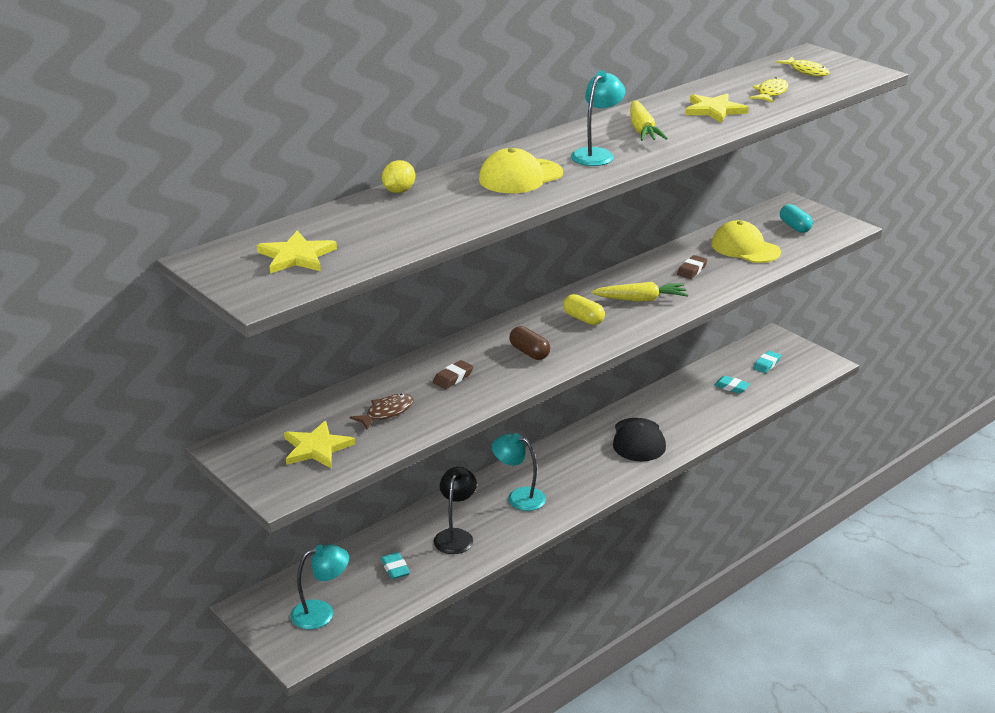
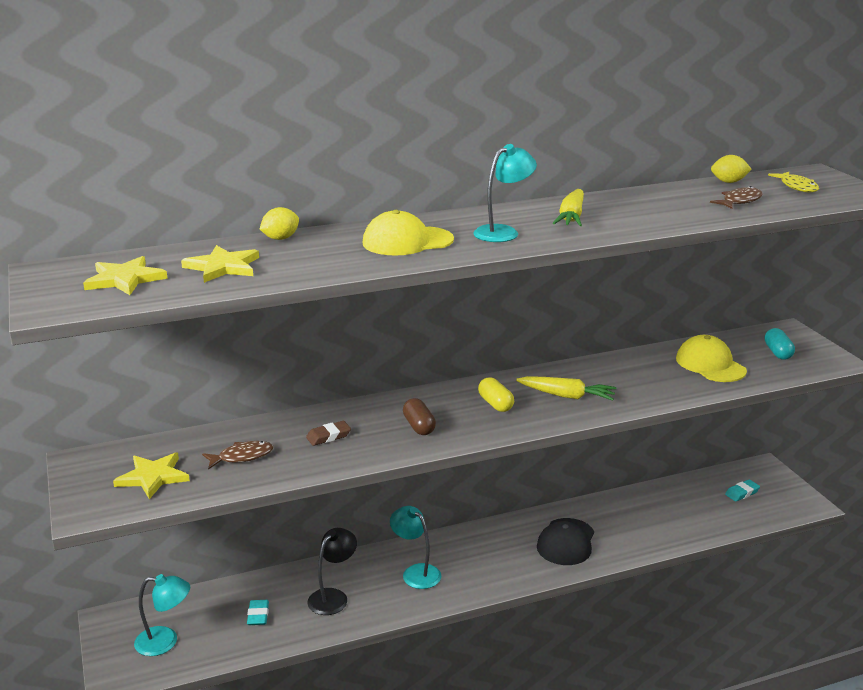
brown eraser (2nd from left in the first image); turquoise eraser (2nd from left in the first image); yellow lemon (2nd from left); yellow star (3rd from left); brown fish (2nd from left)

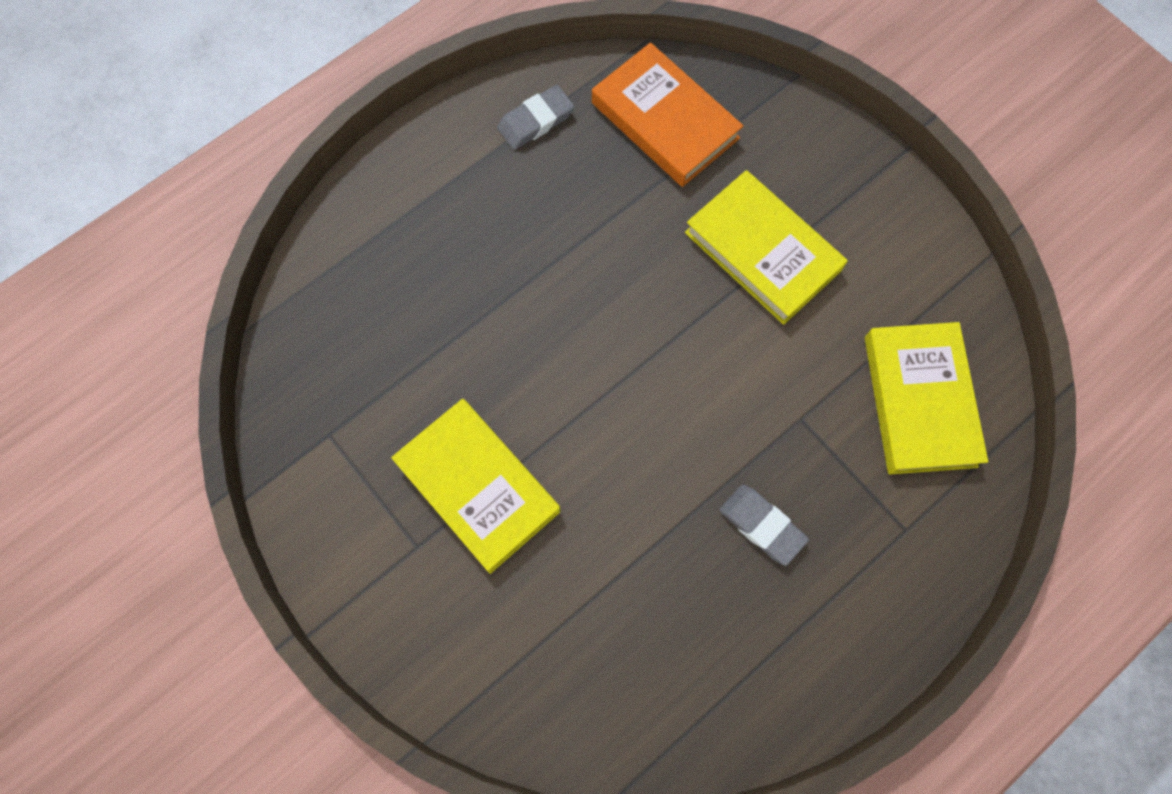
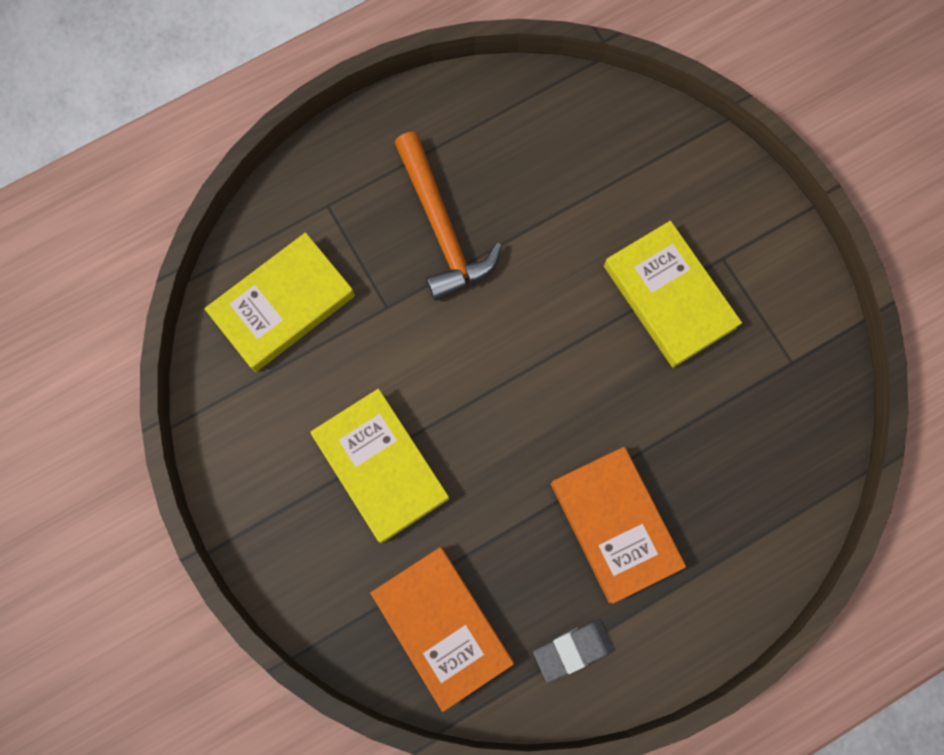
orange book (2nd from left); orange hammer; yellow book (1st from left)

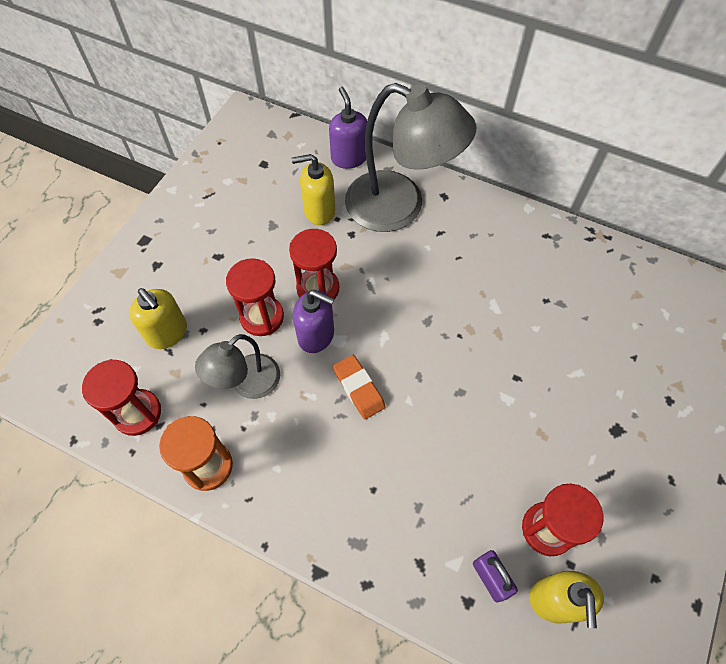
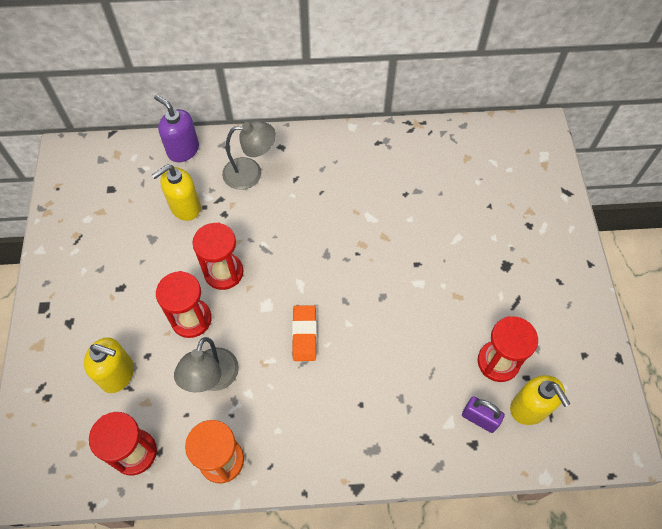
purple soap dispenser (1st from left in the first image); orange eraser; grey lamp (2nd from left)

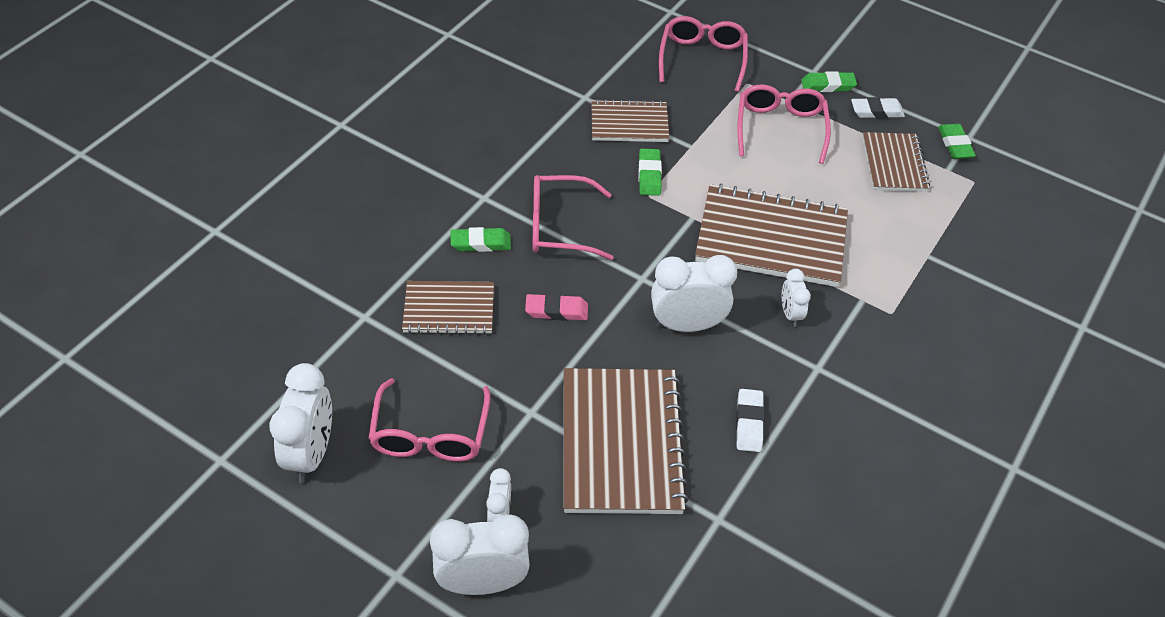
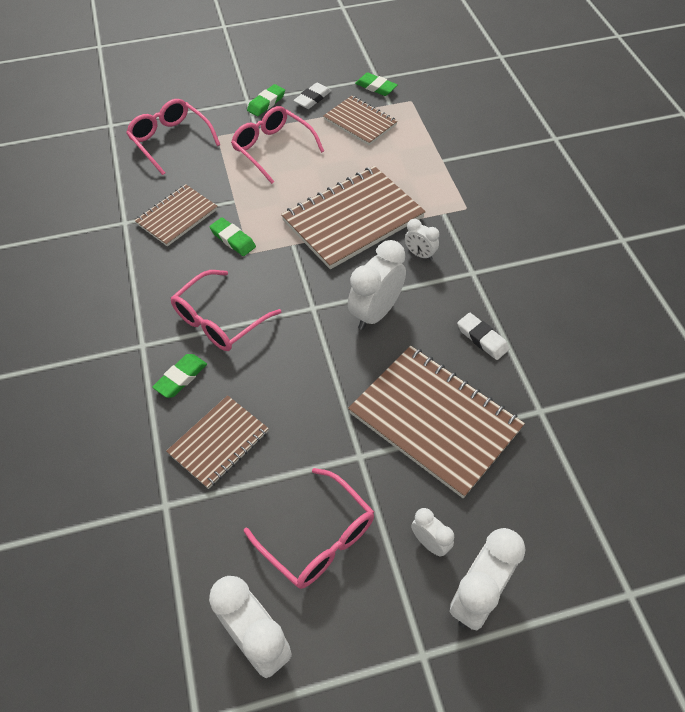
pink eraser

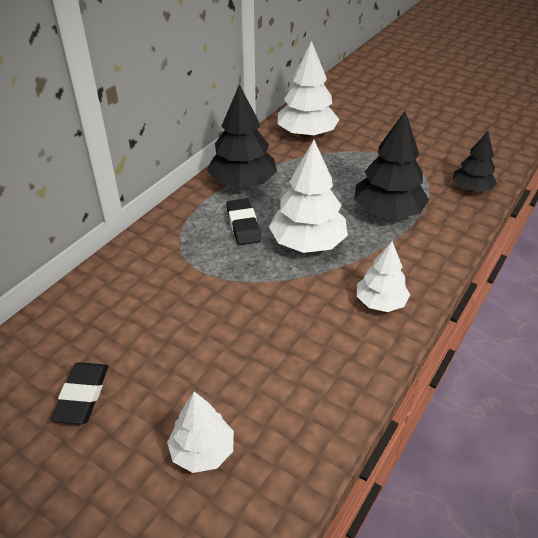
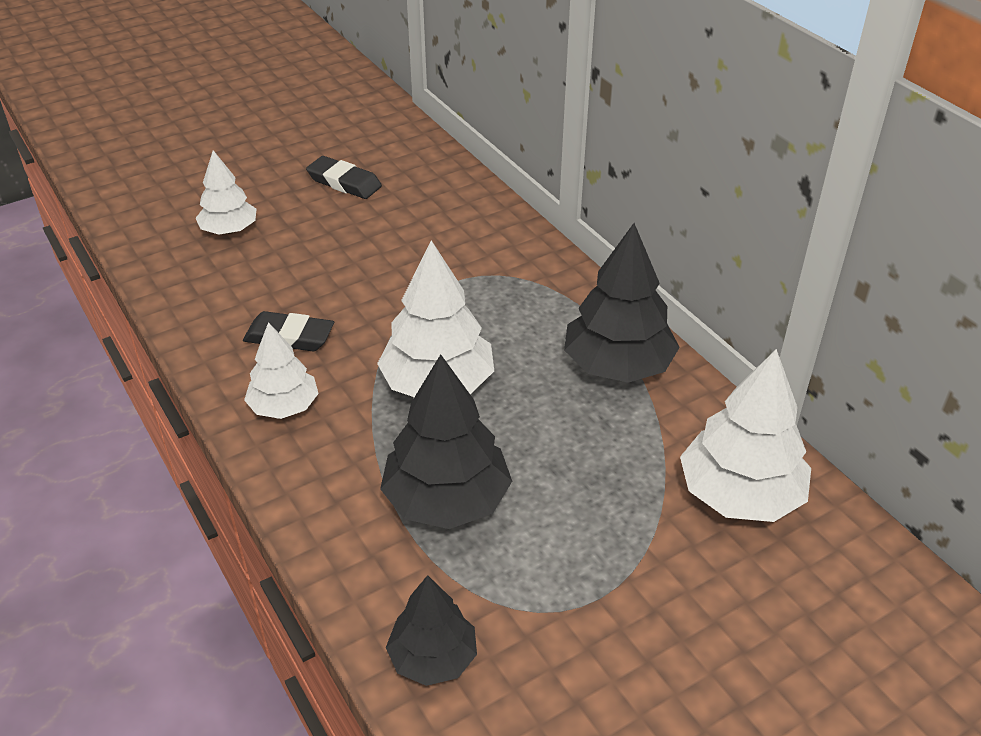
black eraser (1st from left)

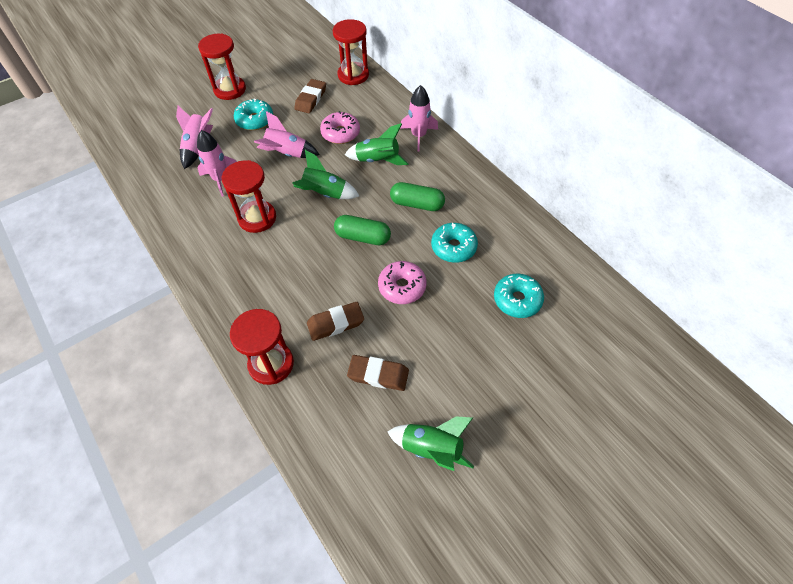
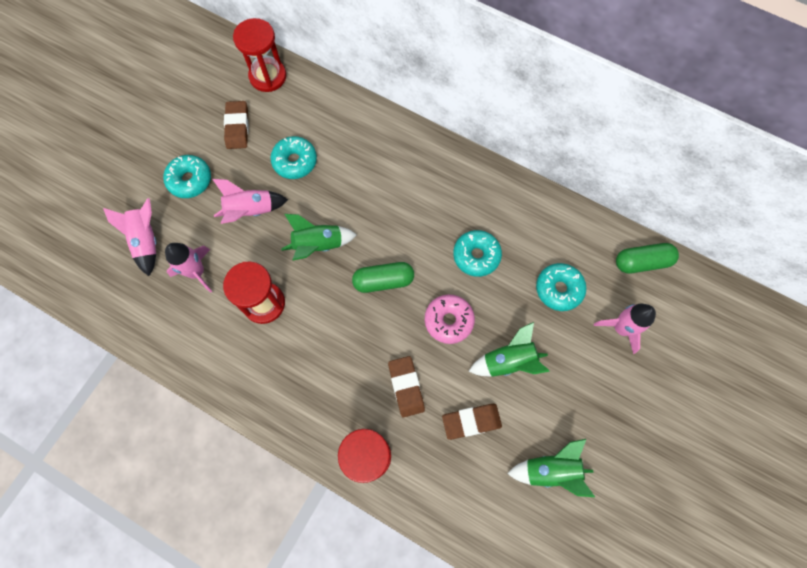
red hourglass (1st from left in the first image); green rocket (2nd from left); green capsule (2nd from left); pink rocket (4th from left); turquoise donut (2nd from left); brown eraser (2nd from left)

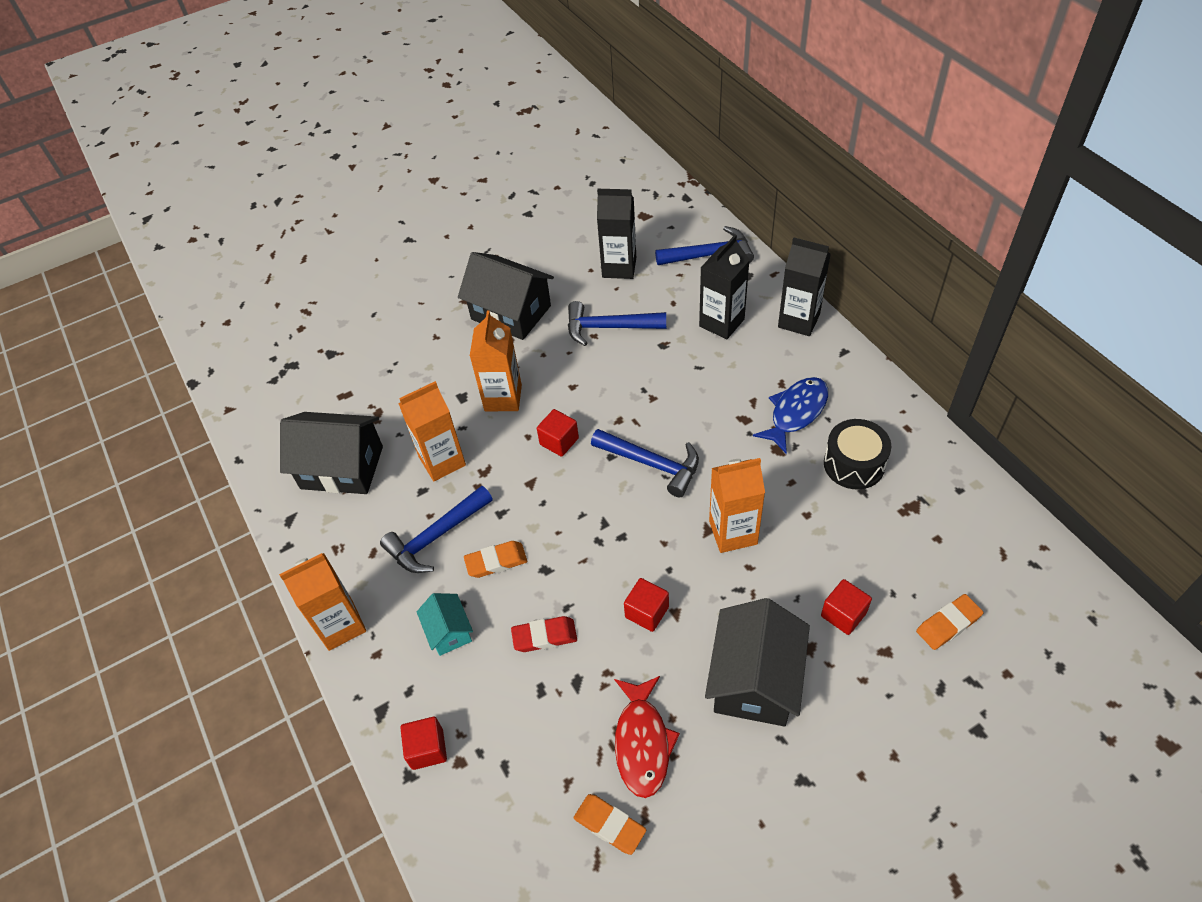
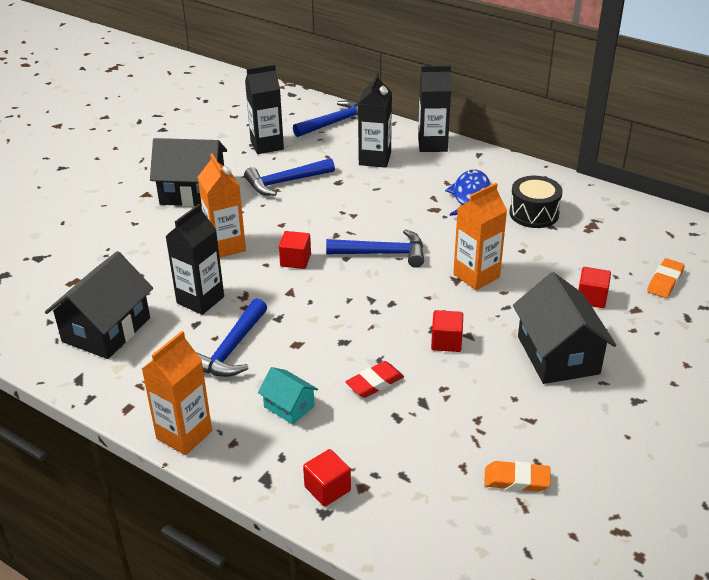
orange eraser (1st from left in the first image); red fish; black carton (1st from left); black house (1st from left)

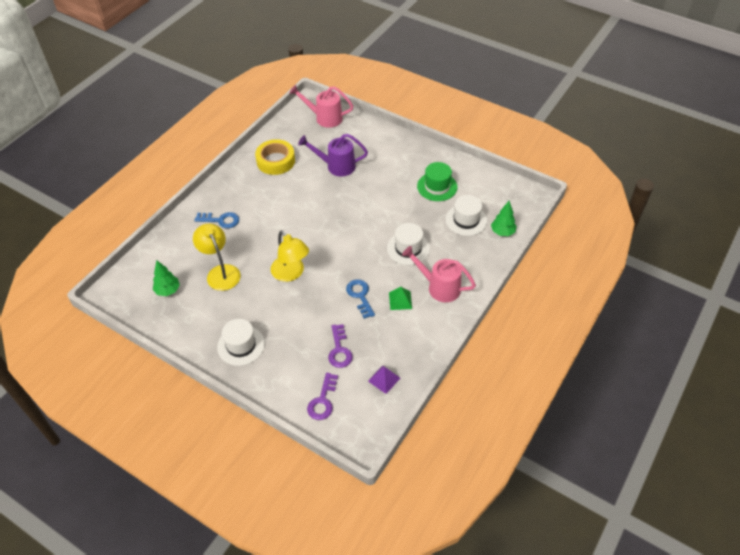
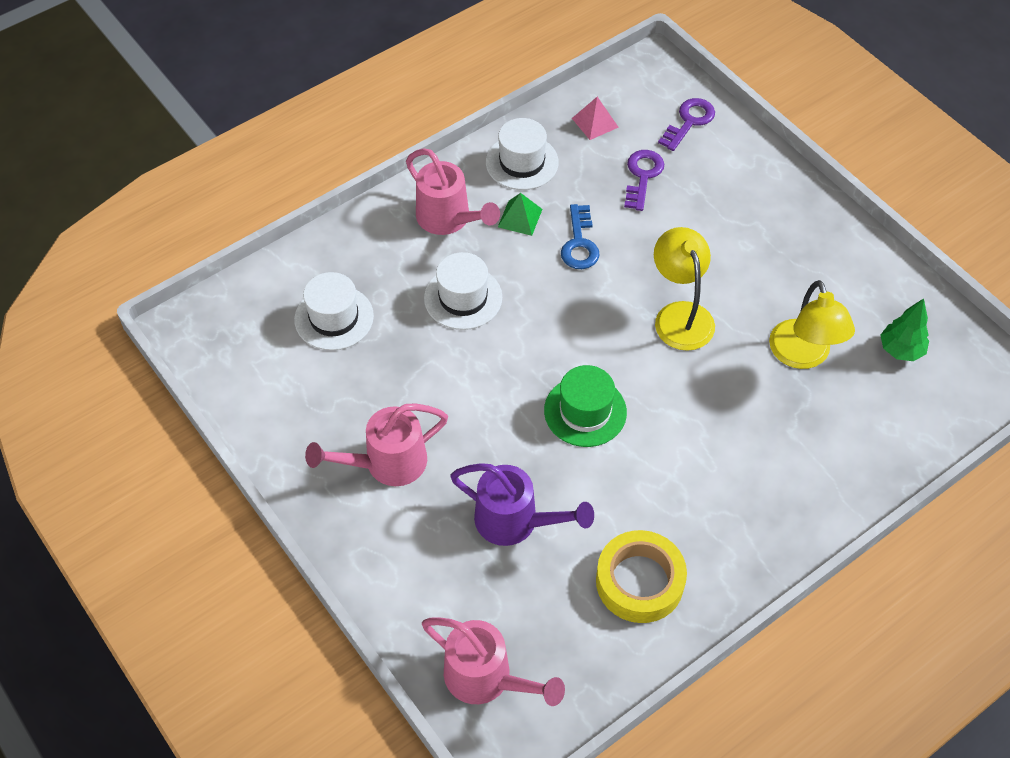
blue key (1st from left in the first image); green tree (2nd from left in the first image); pink watering can (1st from left); white hat (3rd from left); green hat; pink pyramid

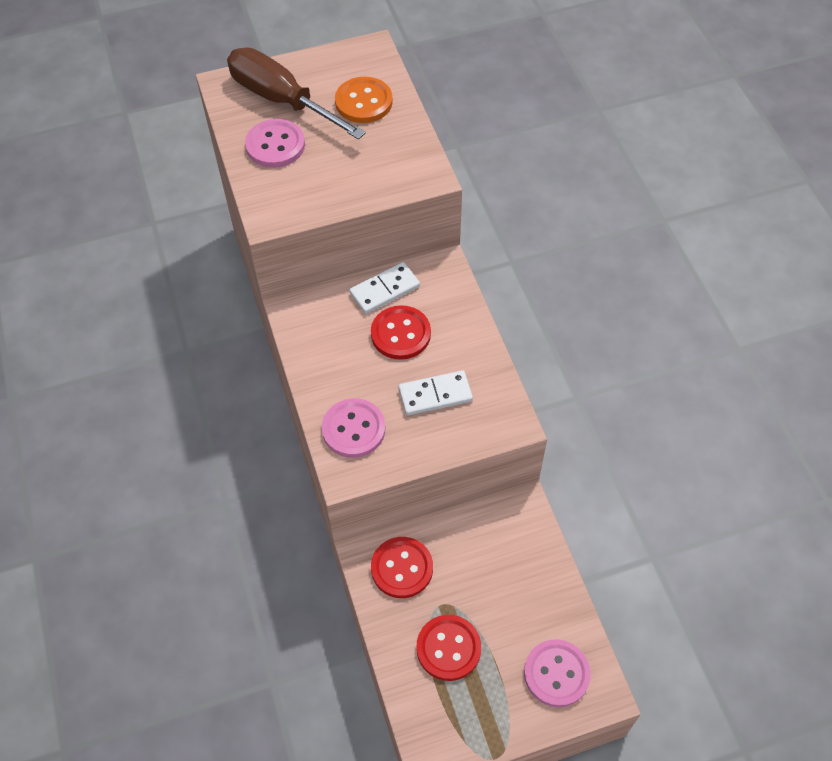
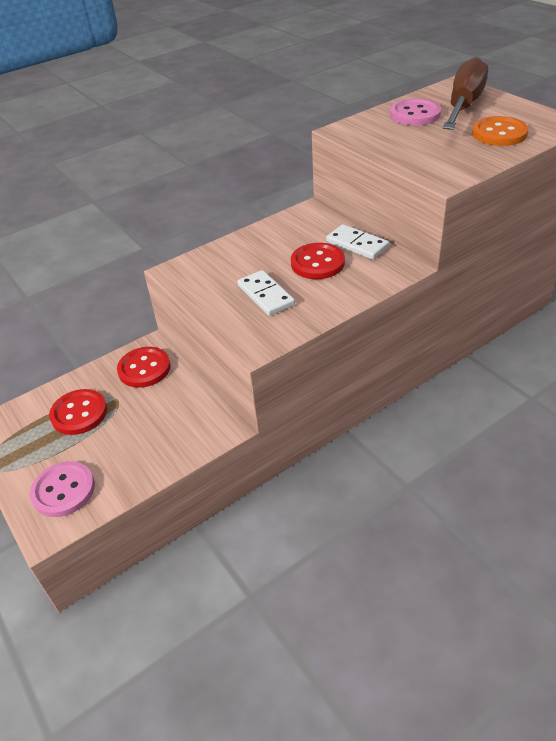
pink button (2nd from left in the first image)

